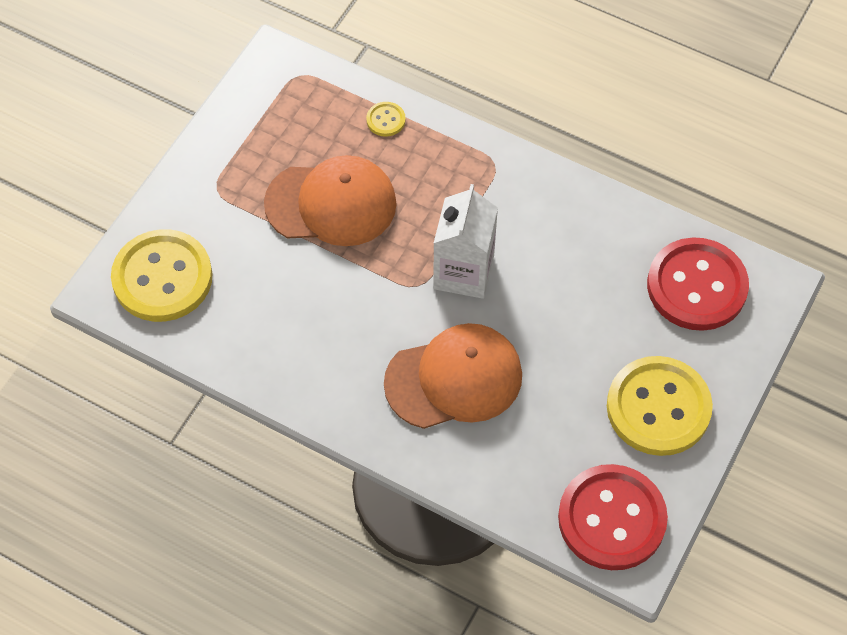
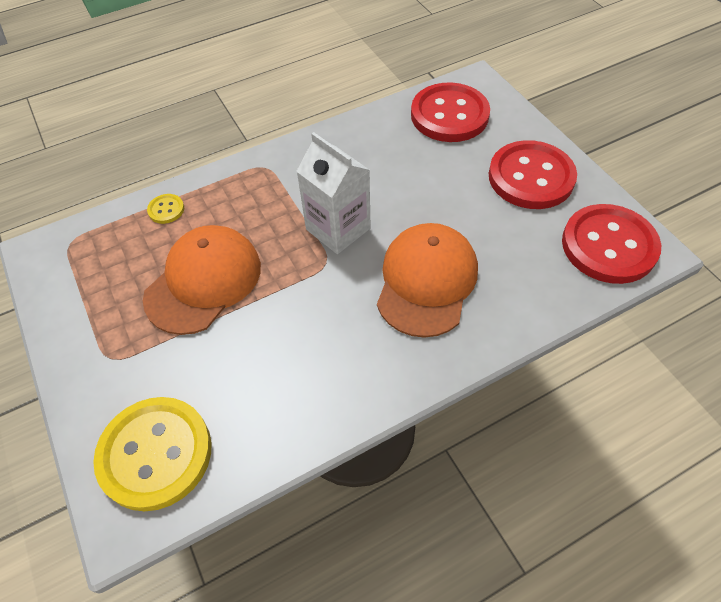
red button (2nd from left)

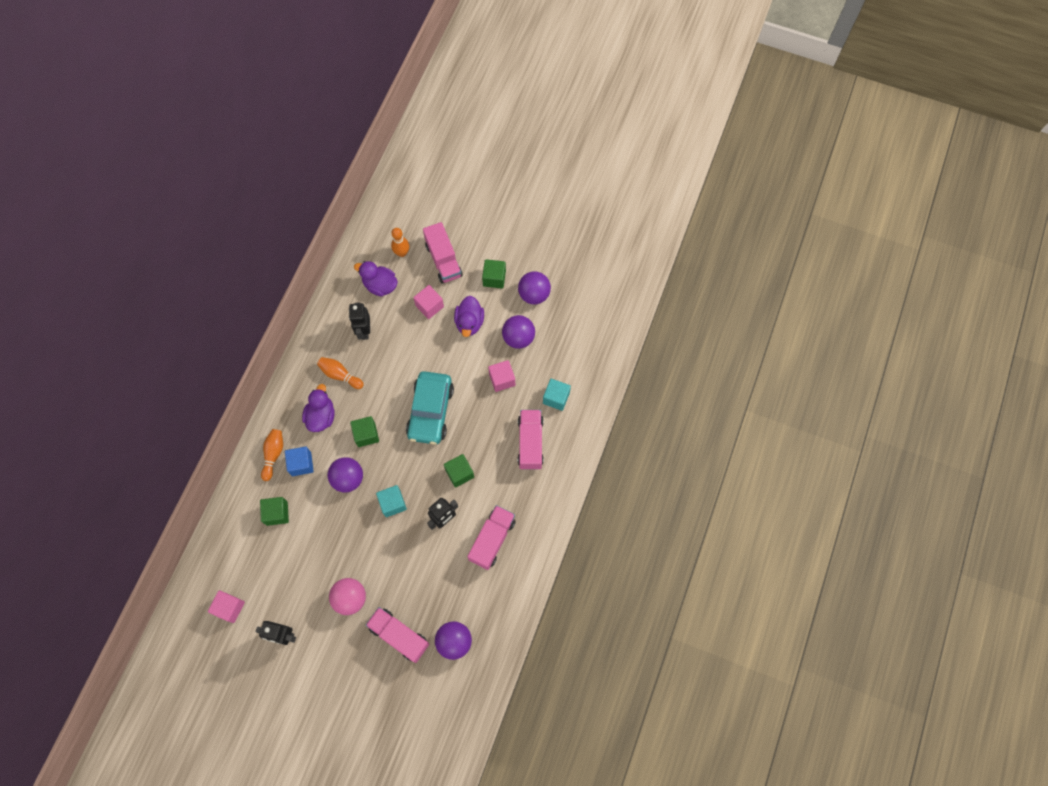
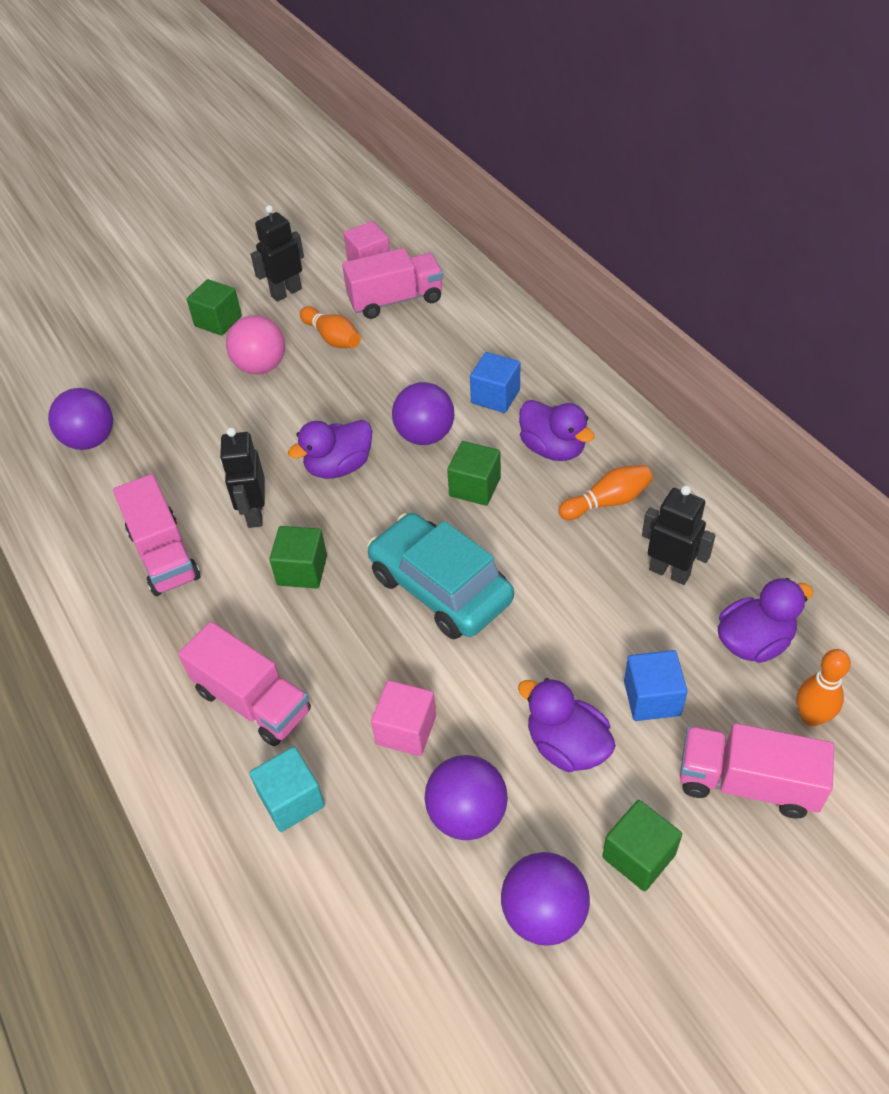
green cube (1st from left); orange bowling pin (1st from left); pink truck (3rd from left); purple duck (1st from left); blue cube (2nd from left)

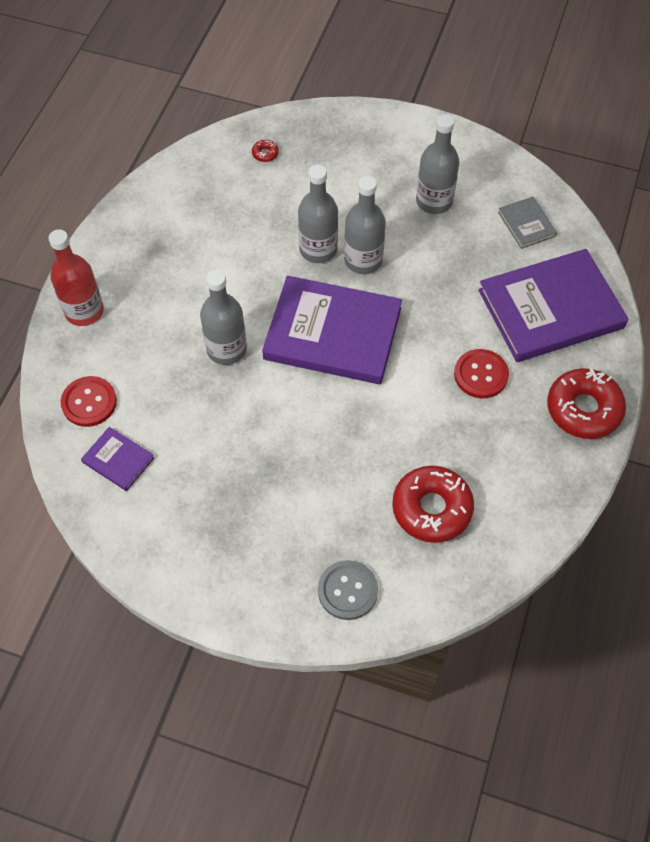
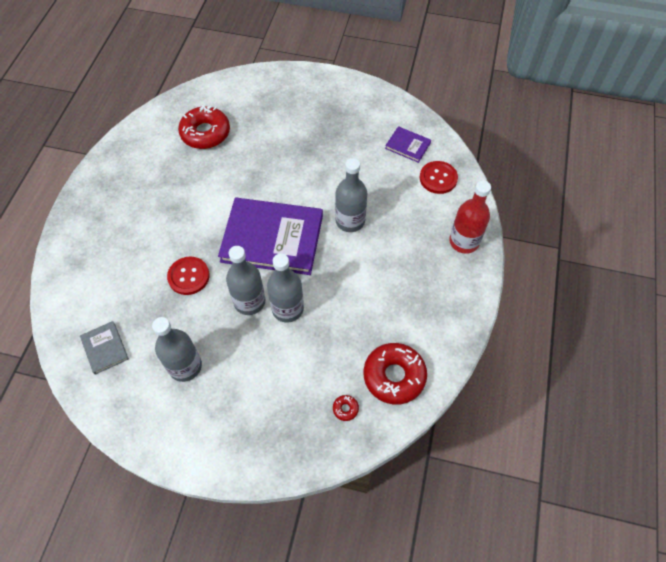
grey button; purple book (3rd from left in the first image); red button (1st from left); red donut (3rd from left)

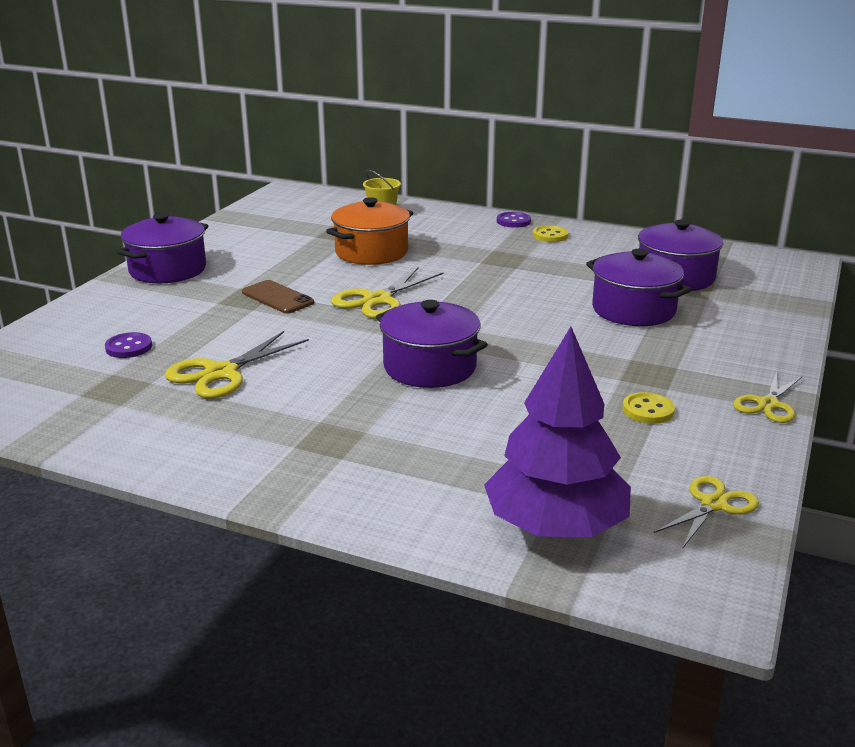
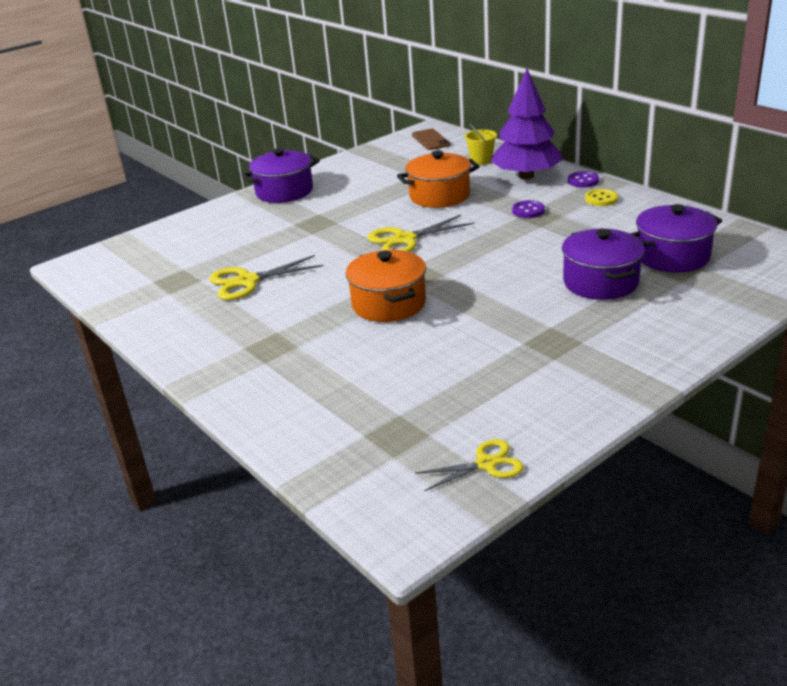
yellow button (2nd from left in the first image); yellow scissors (4th from left in the first image); purple button (1st from left); brown phone; purple tree; orange pot (1st from left)

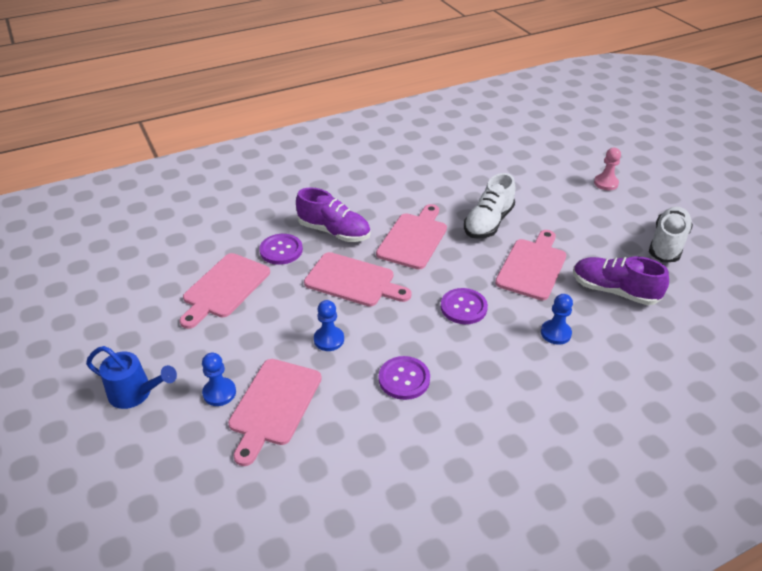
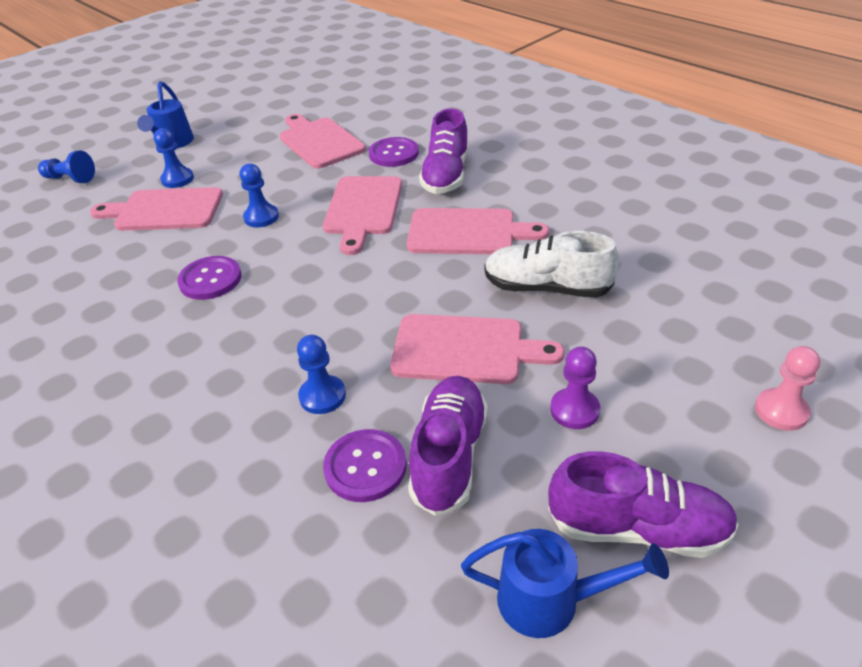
blue pawn (1st from left); blue watering can (2nd from left); purple pawn; purple button (2nd from left); purple shoe (3rd from left); pink cutting board (2nd from left)

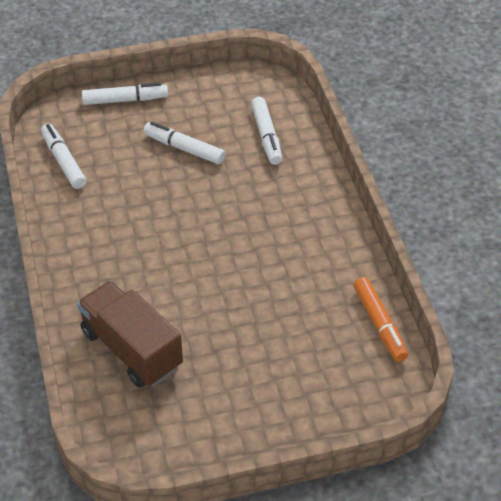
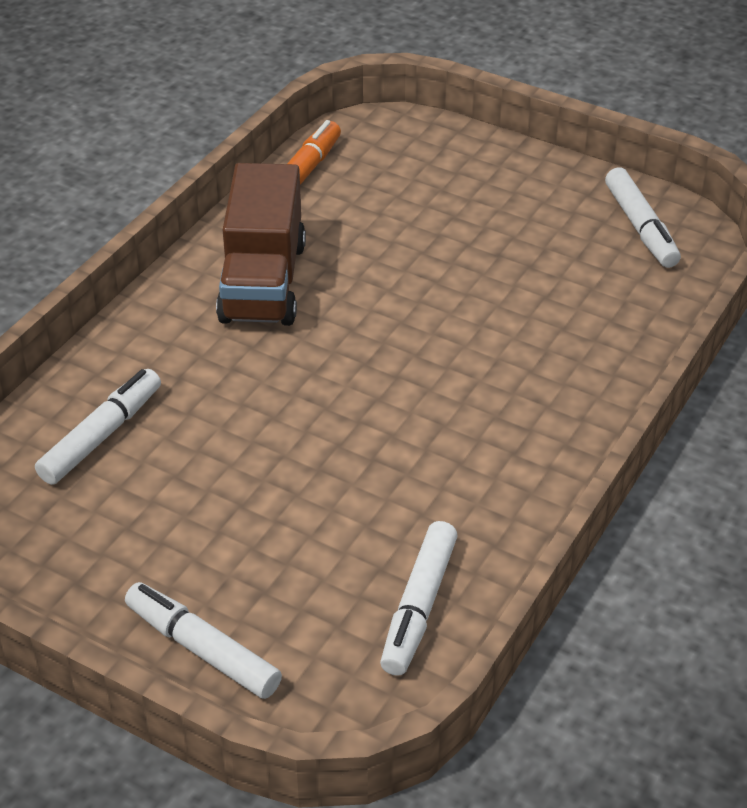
brown truck; white marker (4th from left)

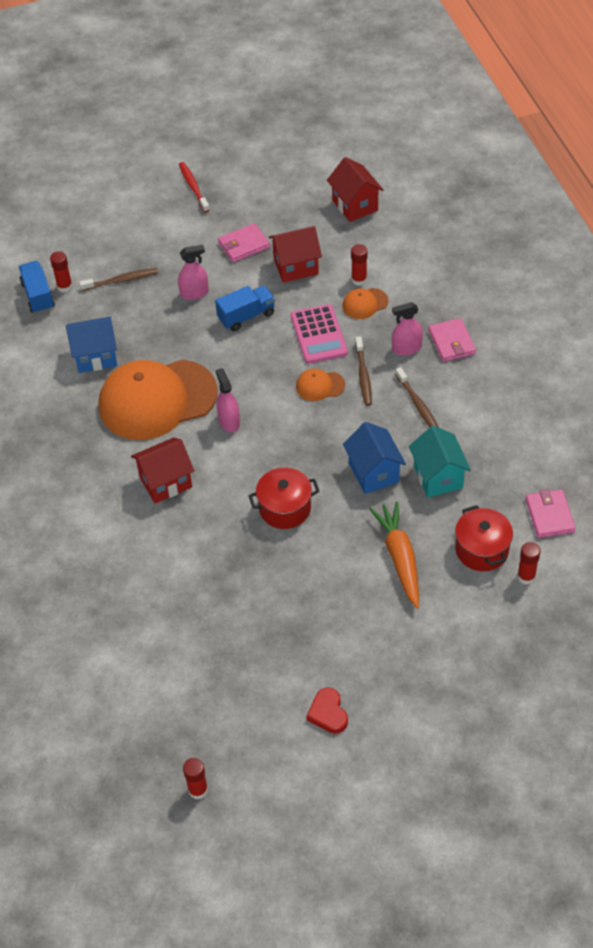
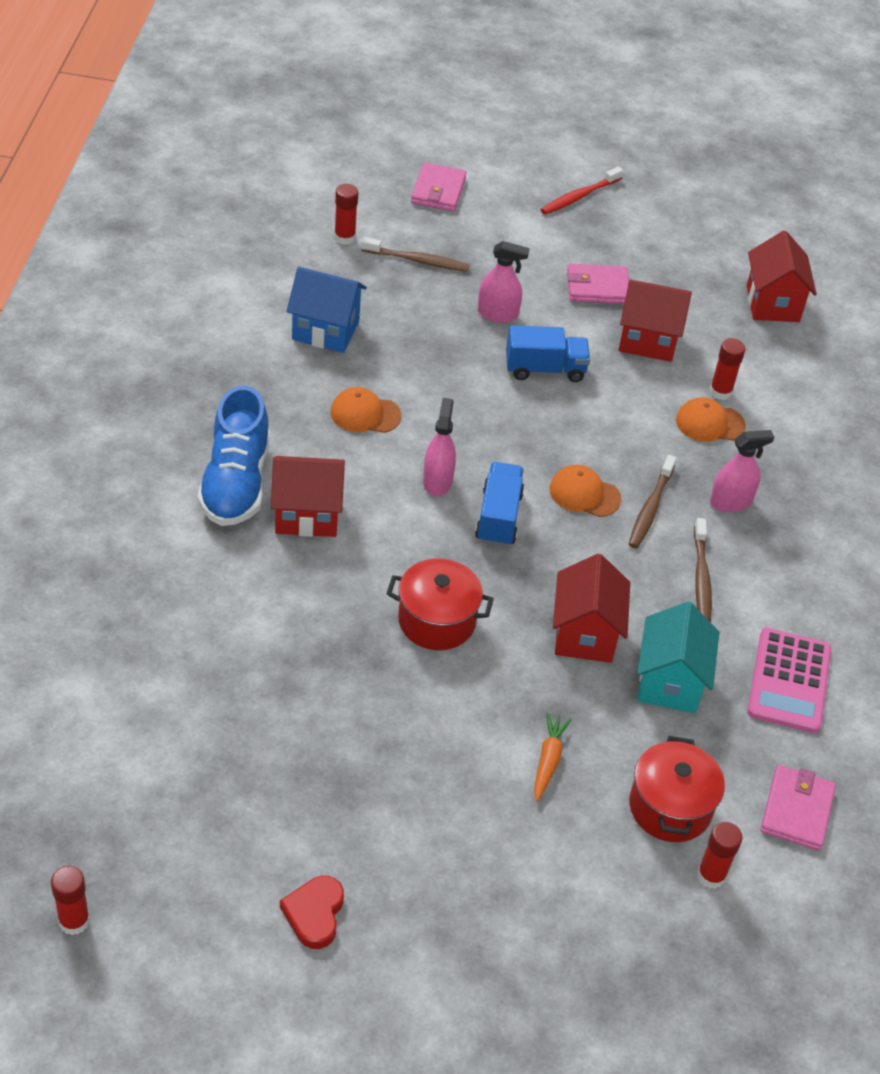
blue shoe; blue truck (1st from left); pink calculator; pink wallet (1st from left); red house (2nd from left); red toothbrush; pink spray bottle (3rd from left); orange cap (1st from left); orange carrot

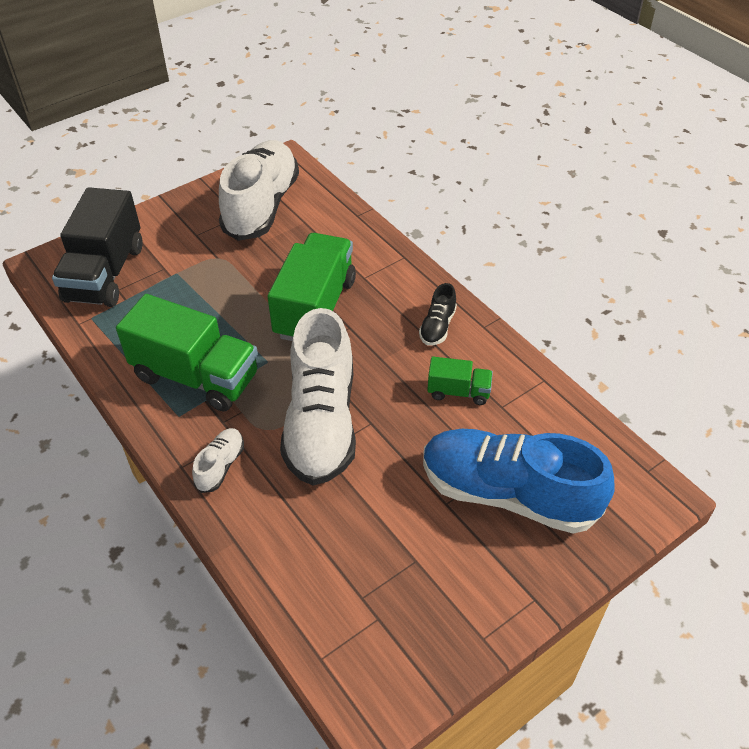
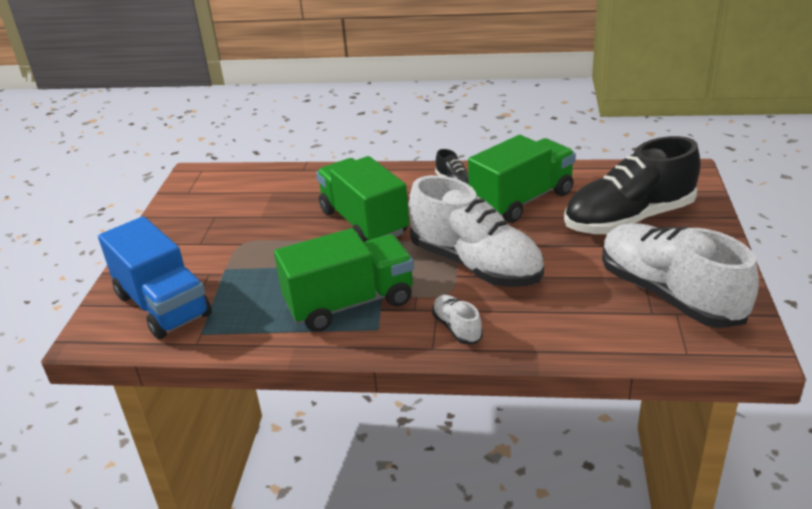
white shoe (3rd from left); blue truck; black shoe (2nd from left); green truck (3rd from left)

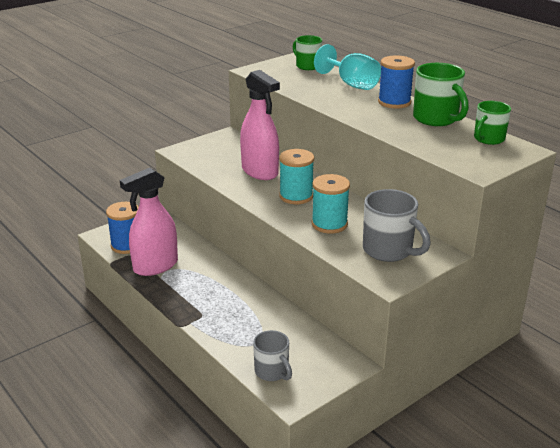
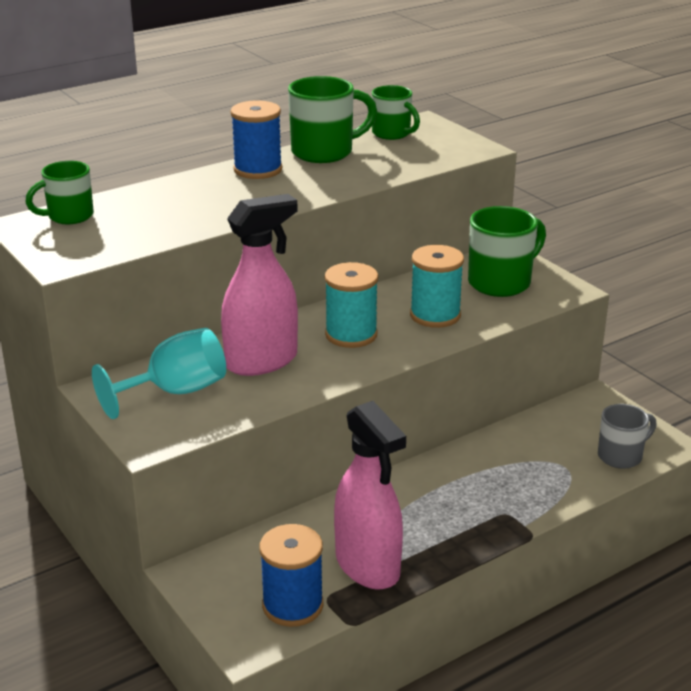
turquoise goblet; green mug (4th from left)

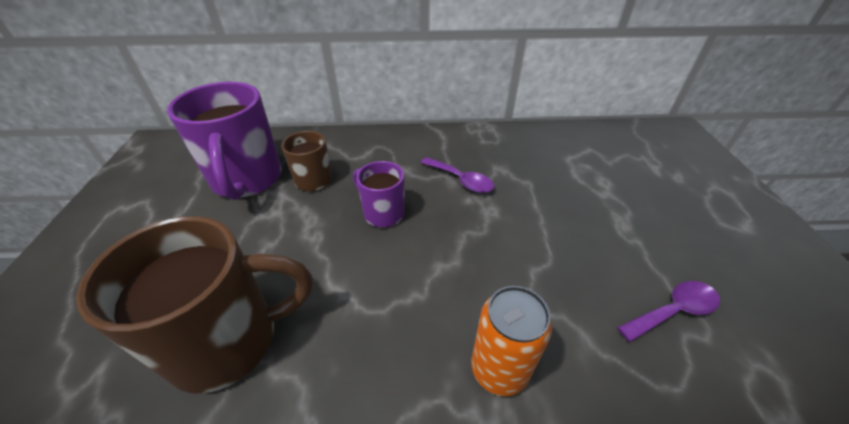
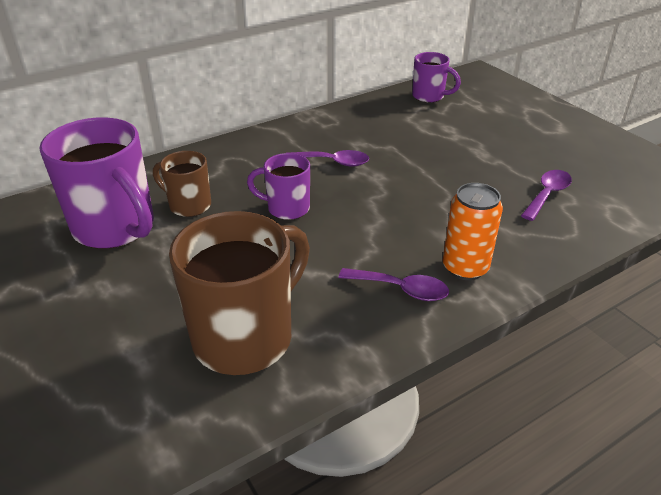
purple spoon (2nd from left); purple mug (3rd from left)

